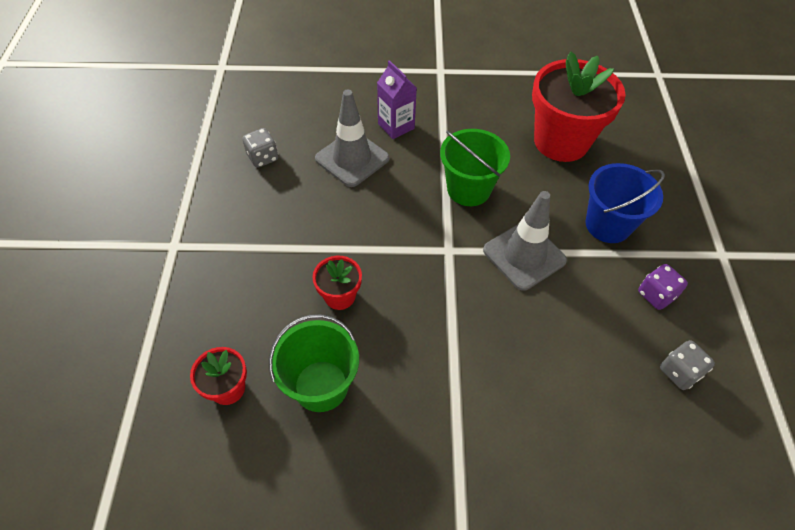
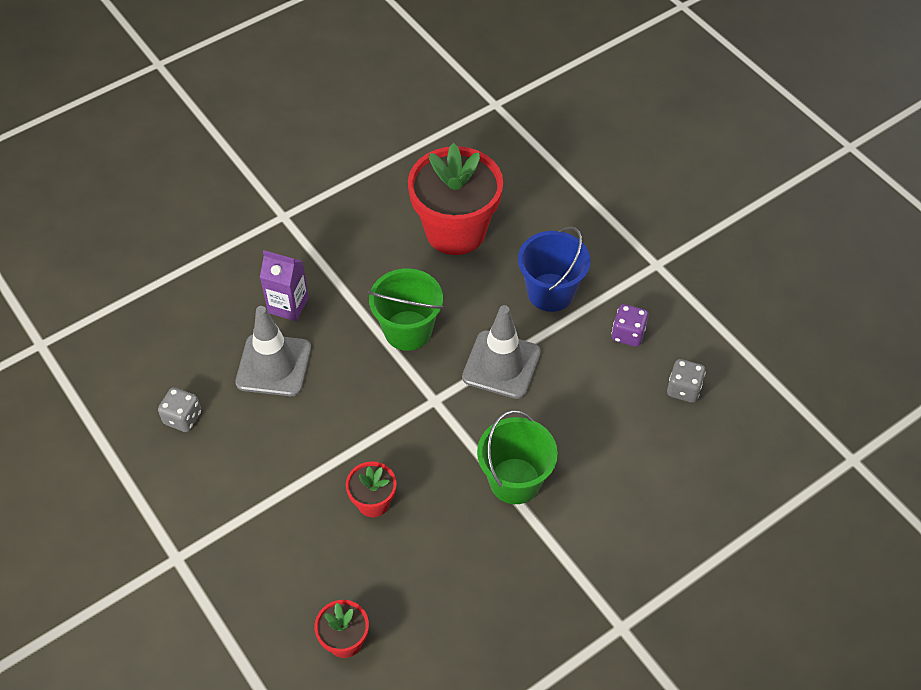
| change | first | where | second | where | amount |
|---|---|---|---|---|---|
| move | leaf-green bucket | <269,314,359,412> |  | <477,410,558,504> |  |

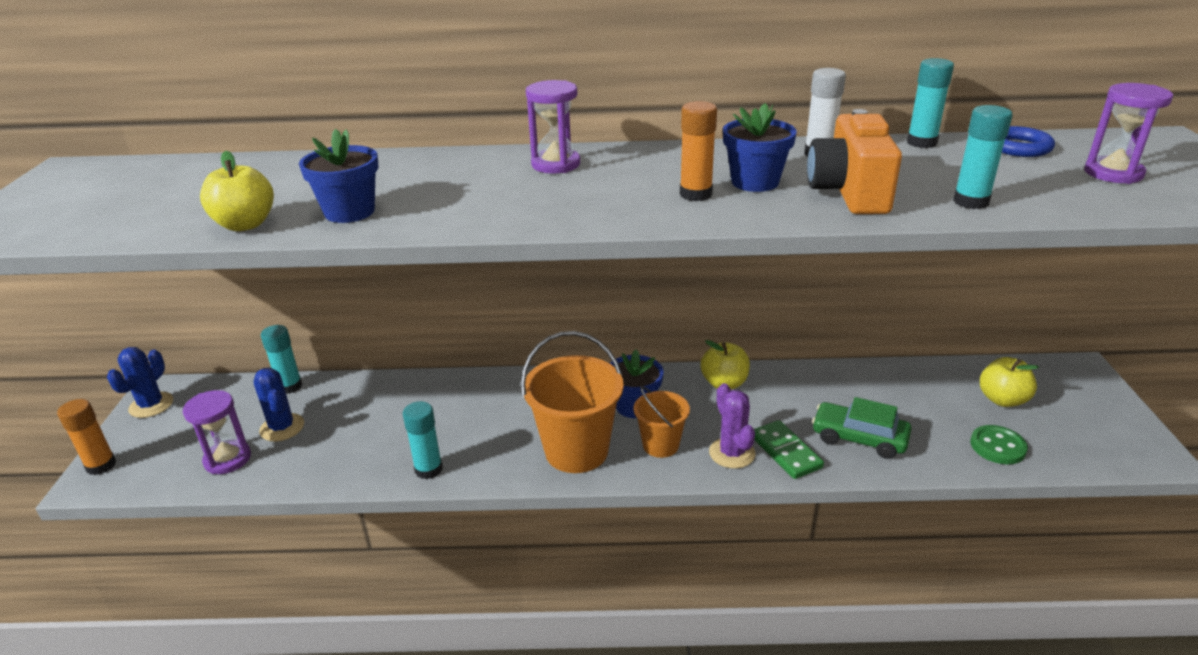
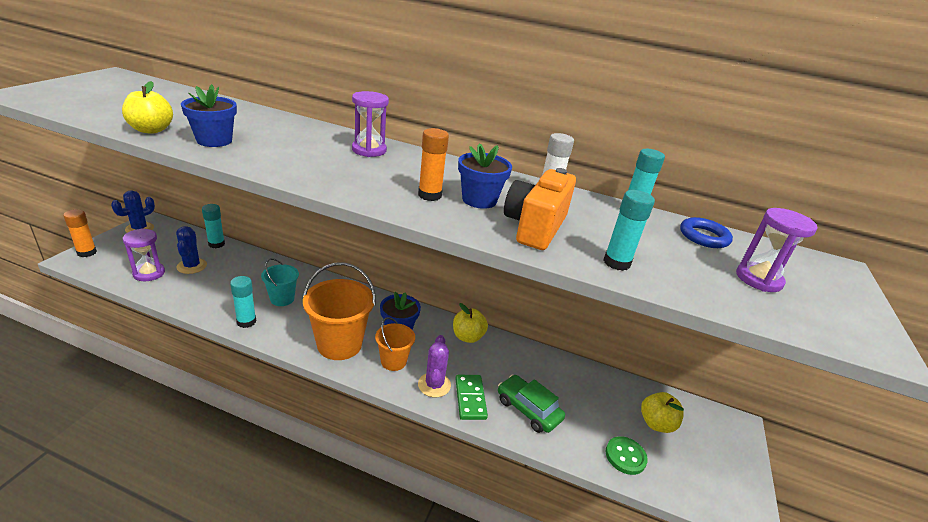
| change | first | where | second | where | amount |
|---|---|---|---|---|---|
| insert |  |  | turquoise bucket | <261,258,299,306> |  |

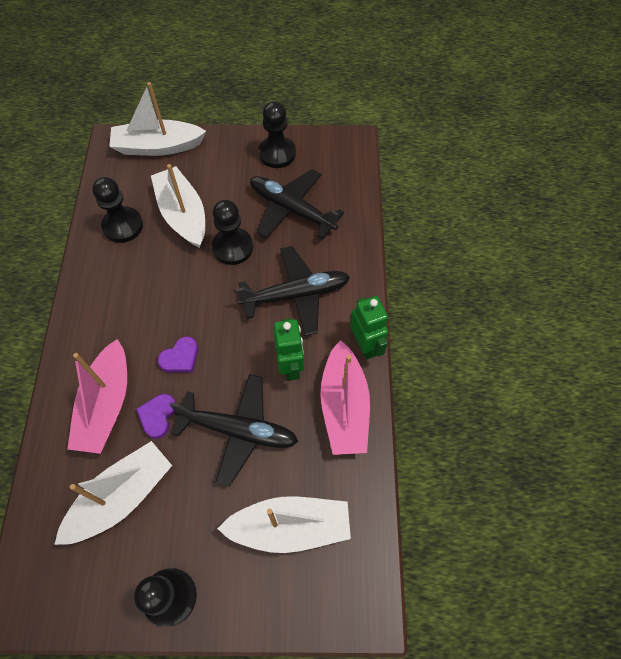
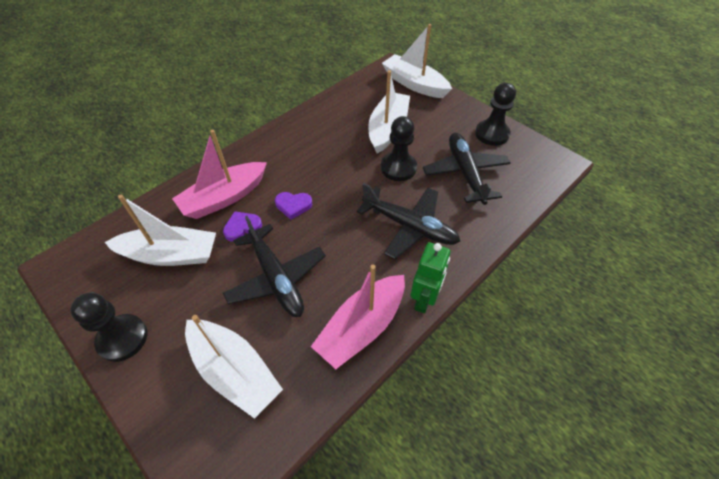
| change | first | where | second | where | amount |
|---|---|---|---|---|---|
| delete | black game pawn | <92,177,143,243> |  |  |  |
| delete | leaf-green toy robot | <273,318,304,381> |  |  |  |

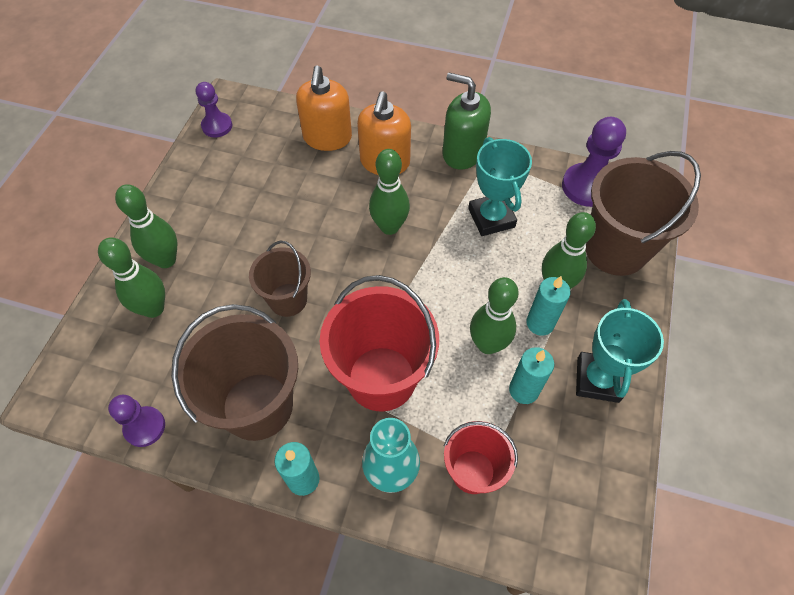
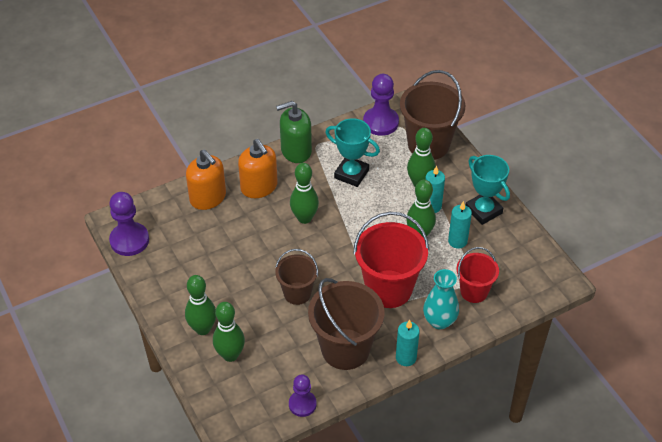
| change | first | where | second | where | amount |
|---|---|---|---|---|---|
| resize | violet game pawn | <196,82,232,137> |  | <109,192,149,256> | x1.56 |

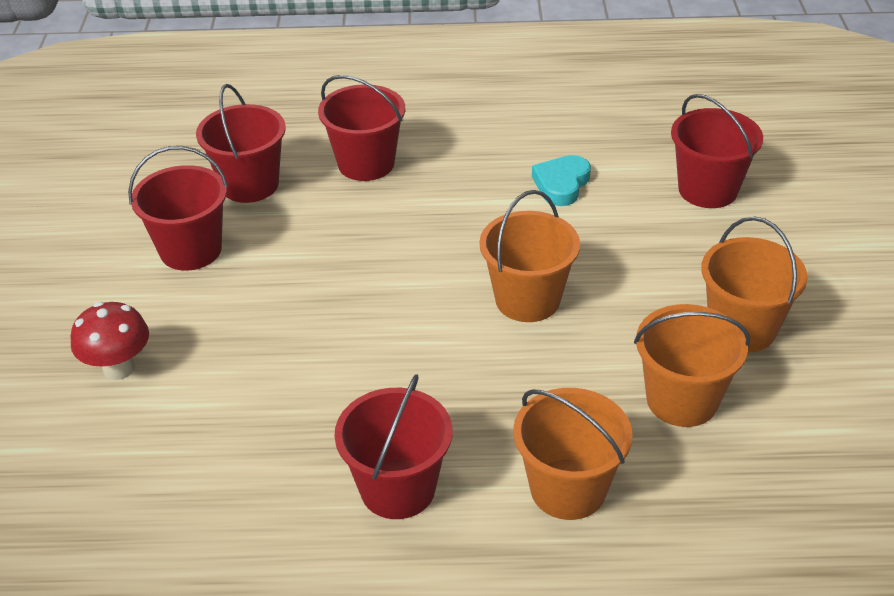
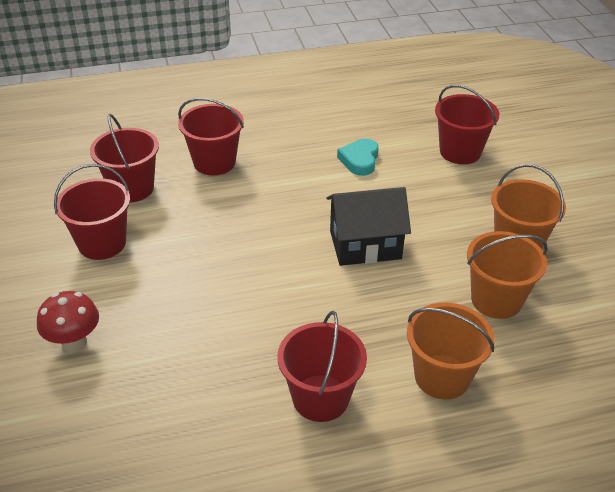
| change | first | where | second | where | amount |
|---|---|---|---|---|---|
| replace | bright orange bucket | <480,190,580,322> | black toy house | <326,187,411,266> |  |

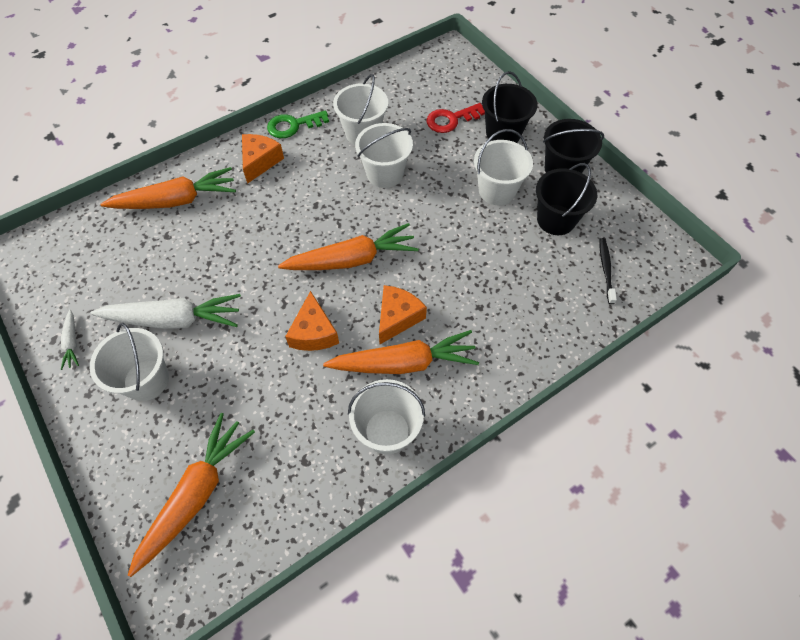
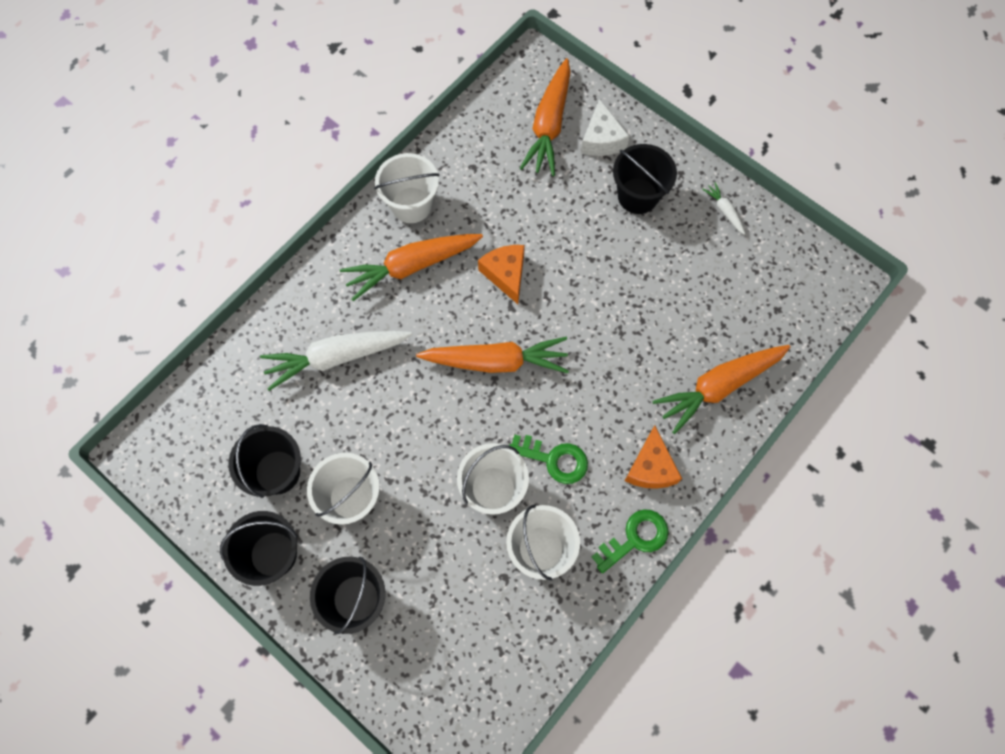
| change | first | where | second | where | amount |
|---|---|---|---|---|---|
| move | snow-white root vegetable | <91,294,241,329> |  | <260,331,412,391> |  |
| rotate | bright orange root vegetable | <278,223,419,270> |  | <416,337,569,373> | 150 degrees counterclockwise |
| insert |  |  | leaf-green key | <509,434,588,484> |  |
| insert |  |  | snow-white cheese | <581,99,630,156> |  |
| recolor | snow-white bucket | <90,323,169,401> | black bucket | <613,144,677,214> |  |
| delete | bright orange cheese | <379,285,427,344> |  |  |  |
| delete | red key | <427,103,485,133> |  |  |  |
| delete | black toothbrush | <599,238,617,304> |  |  |  |

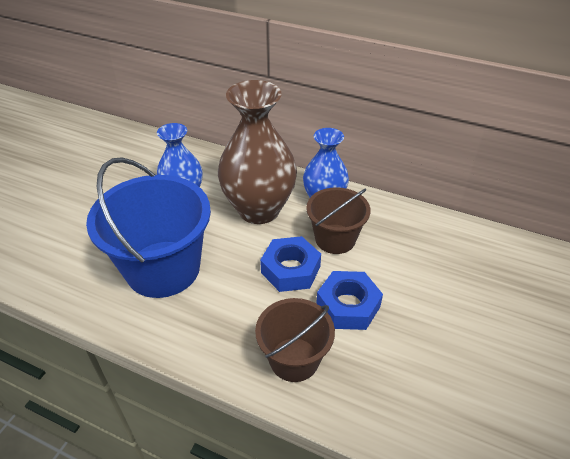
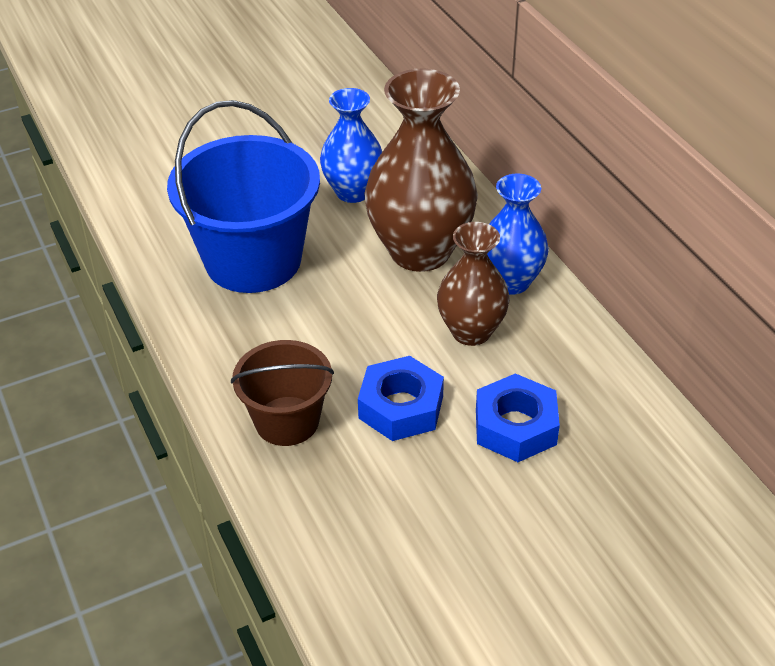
| change | first | where | second | where | amount |
|---|---|---|---|---|---|
| replace | dark brown bucket | <306,187,371,254> | dark brown vase | <437,222,510,346> |  |
| move | blue nut | <260,236,321,292> |  | <476,373,560,462> |  |

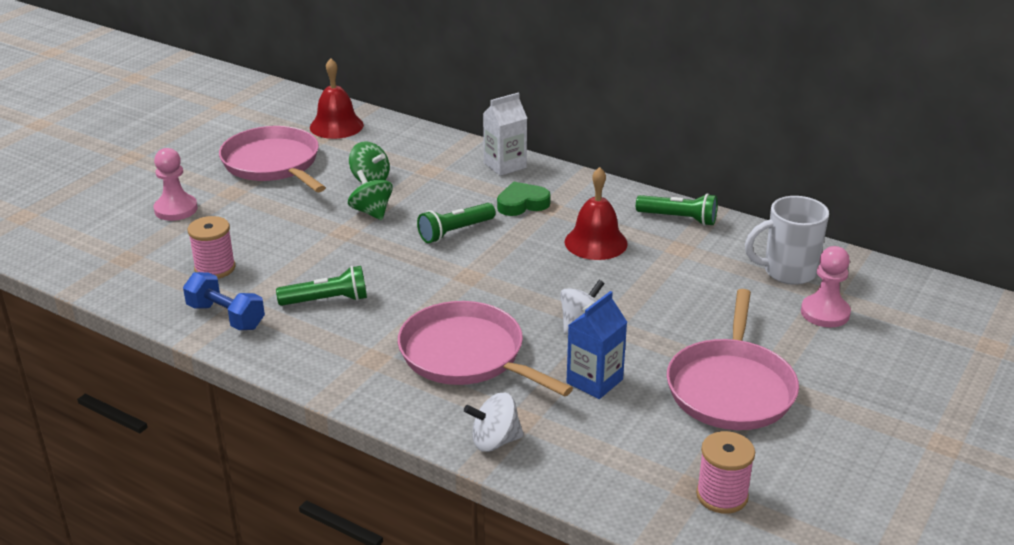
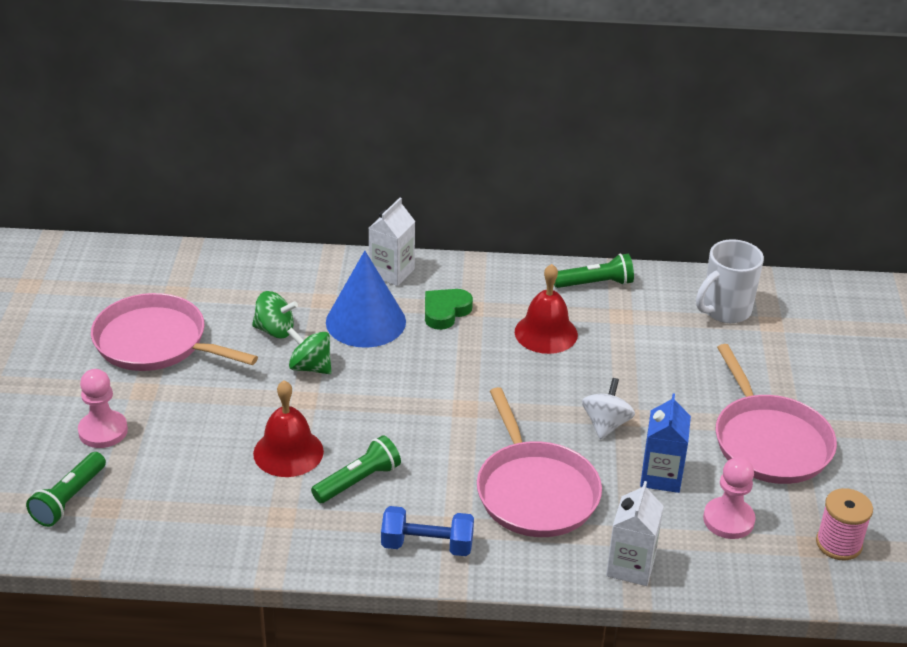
| change | first | where | second | where | amount |
|---|---|---|---|---|---|
| move | leaf-green pocket torch | <417,203,496,243> |  | <26,452,106,527> |  |
| move | red bell | <310,58,364,139> |  | <253,380,324,477> |  |
| insert |  |  | blue cone shape | <326,251,406,348> |  |
| move | blue dumbbell | <183,272,265,330> |  | <381,506,474,556> |  |
| rotate | rose-pink frying pan | <398,301,573,396> |  | <477,387,602,537> | 120 degrees counterclockwise |
| replace | snow-white whirligig | <464,393,524,452> | snow-white juice carton | <606,481,664,586> |  |
| move | rose-pink game pawn | <801,246,851,327> |  | <703,457,756,539> |  |
| delete | rose-pink bobbin | <188,216,235,279> |  |  |  |

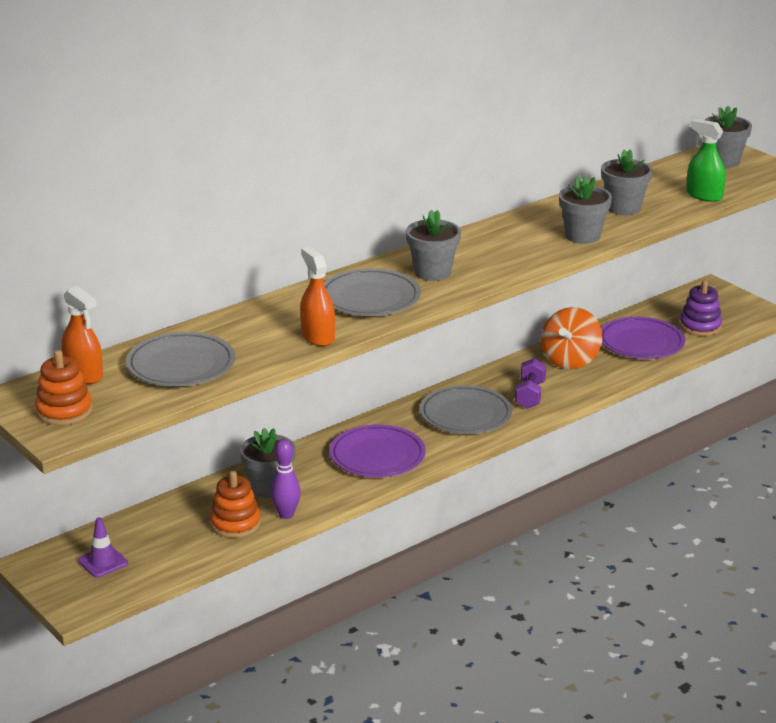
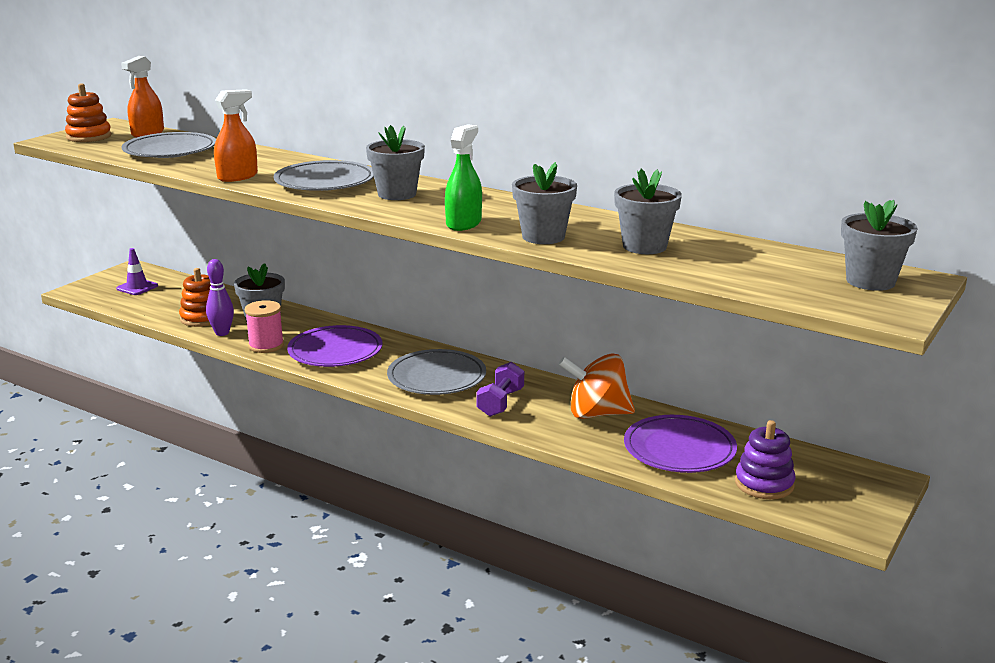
| change | first | where | second | where | amount |
|---|---|---|---|---|---|
| insert |  |  | rose-pink bobbin | <245,300,284,353> |  |
| move | leaf-green spray bottle | <686,119,726,202> |  | <445,124,482,231> |  |
| rotate | violet dumbbell | <515,358,546,409> |  | <476,362,524,417> | 60 degrees counterclockwise |

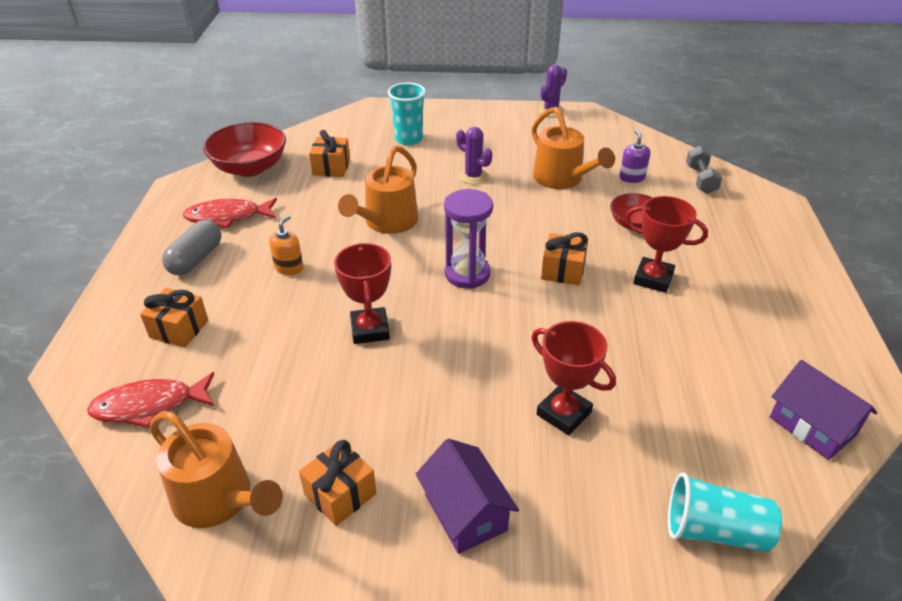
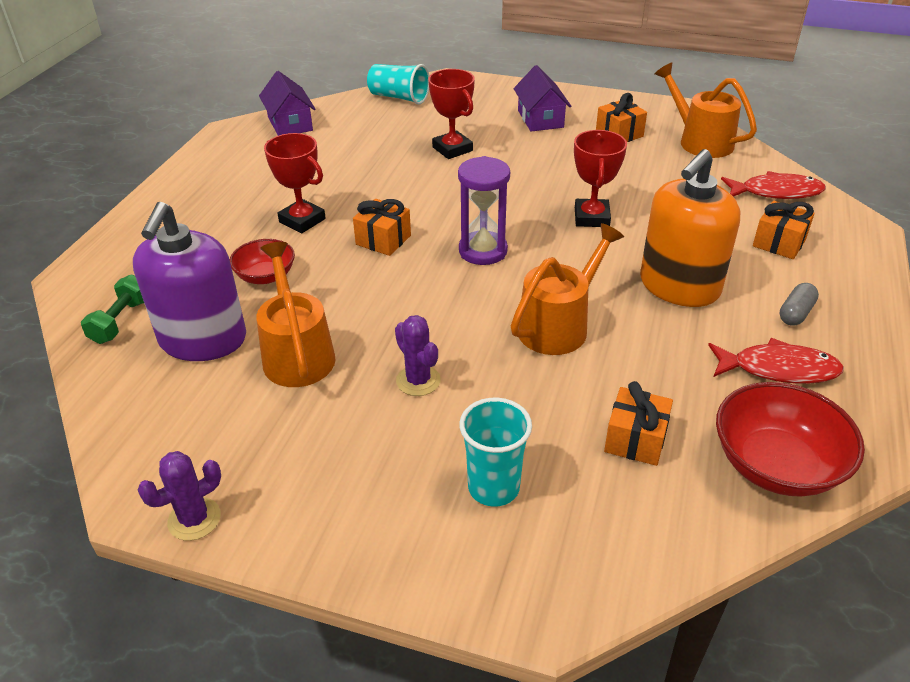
| change | first | where | second | where | amount |
|---|---|---|---|---|---|
| recolor | grey dumbbell | <686,146,722,194> | leaf-green dumbbell | <81,275,144,344> |  |
| resize | violet pump bottle | <619,129,650,183> |  | <133,202,246,361> | x2.37 |
| resize | bright orange pump bottle | <269,215,303,275> |  | <640,149,740,307> | x2.37 |
| resize | grey pill | <162,220,221,276> |  | <779,283,819,326> | x0.67 |

